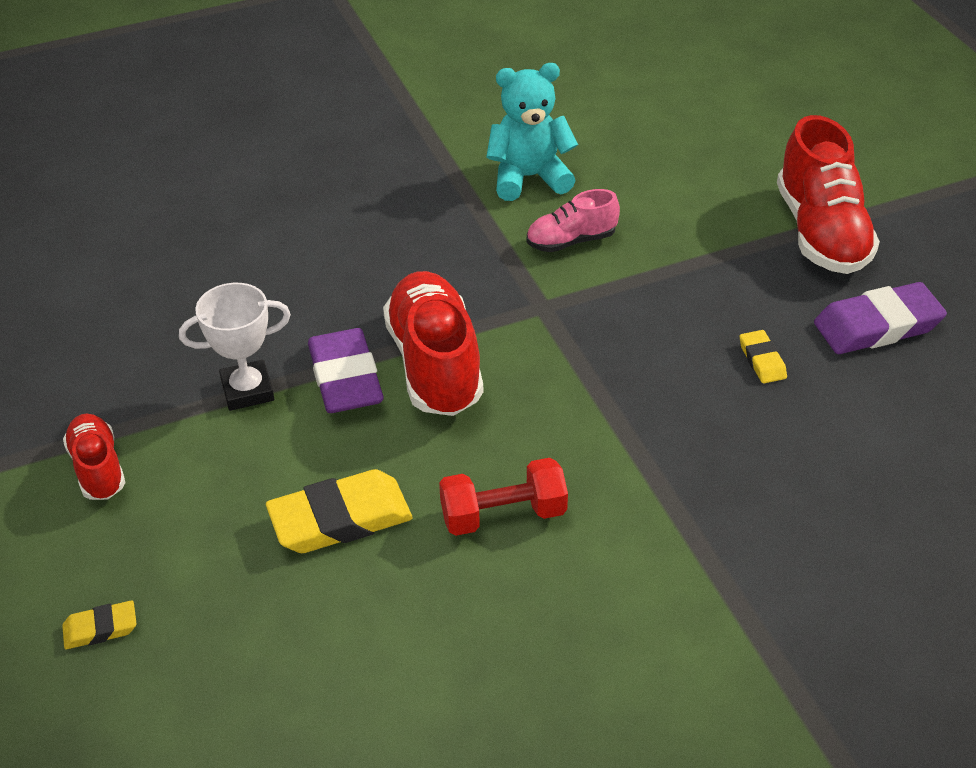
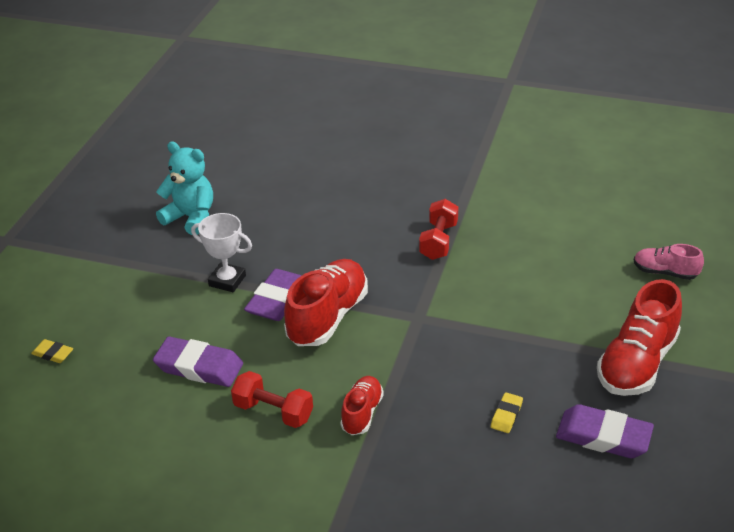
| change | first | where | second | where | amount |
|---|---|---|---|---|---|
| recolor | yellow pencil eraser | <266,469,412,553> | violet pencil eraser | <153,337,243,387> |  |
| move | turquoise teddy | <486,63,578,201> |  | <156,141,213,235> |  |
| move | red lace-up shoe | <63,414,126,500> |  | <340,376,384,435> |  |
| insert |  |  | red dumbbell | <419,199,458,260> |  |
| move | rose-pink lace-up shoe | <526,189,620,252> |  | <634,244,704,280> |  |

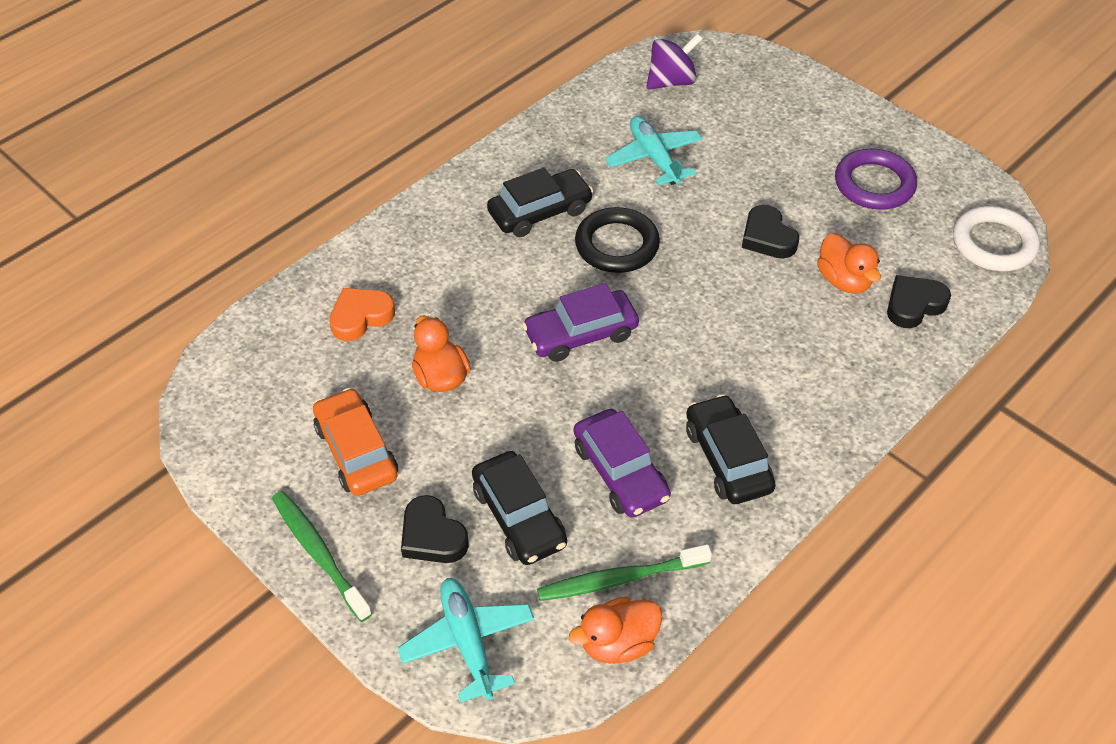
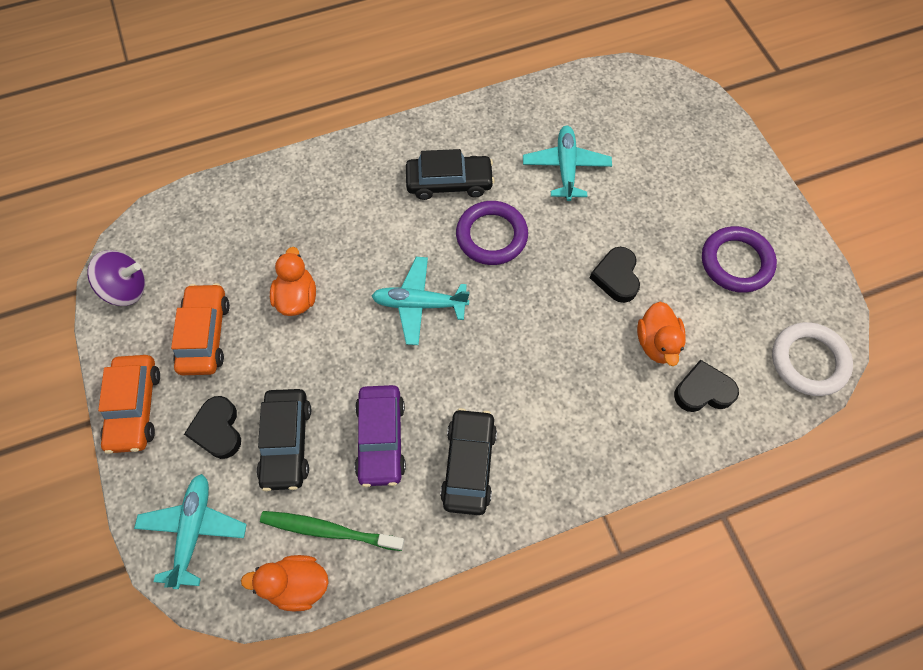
| change | first | where | second | where | amount |
|---|---|---|---|---|---|
| move | violet whirligig | <646,33,702,90> |  | <87,250,145,306> |  |
| replace | leaf-green toothbrush | <272,491,372,622> | bright orange car | <98,355,160,454> |  |
| replace | violet car | <522,283,639,362> | turquoise toy plane | <372,257,469,345> |  |
| recolor | black torus | <575,207,660,273> | violet torus | <456,201,528,265> |  |
| delete | bright orange heart | <329,288,395,341> |  |  |  |

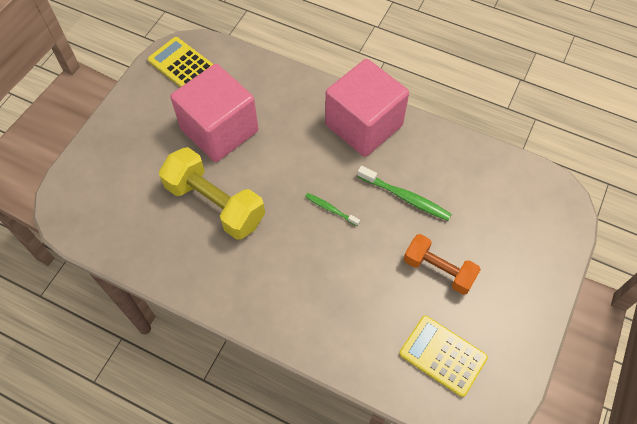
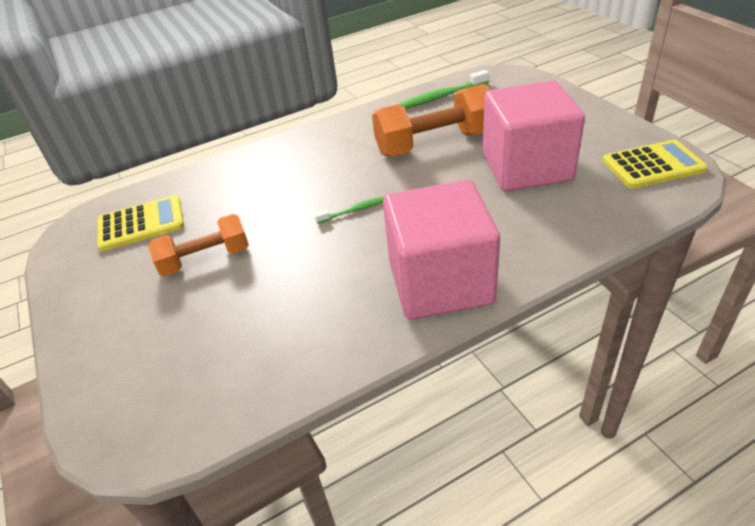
| change | first | where | second | where | amount |
|---|---|---|---|---|---|
| recolor | yellow dumbbell | <159,147,265,240> | bright orange dumbbell | <372,84,490,156> |  |
| move | leaf-green toothbrush | <357,166,452,221> |  | <399,70,489,109> |  |

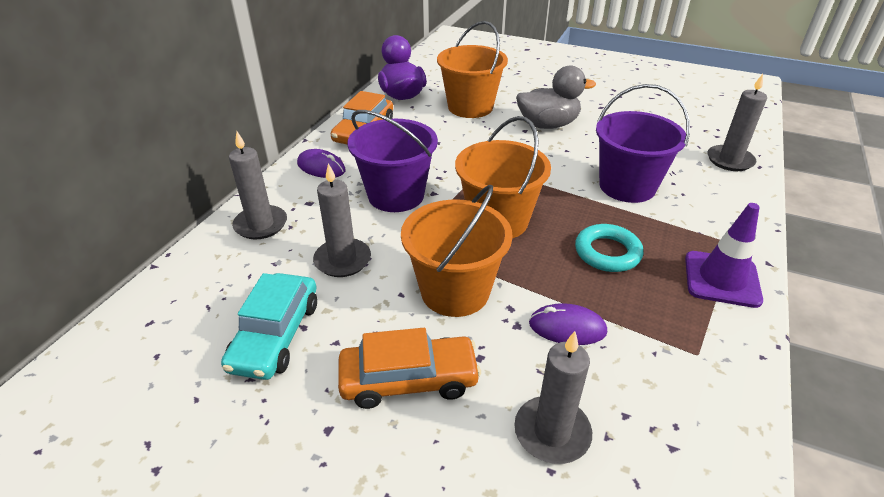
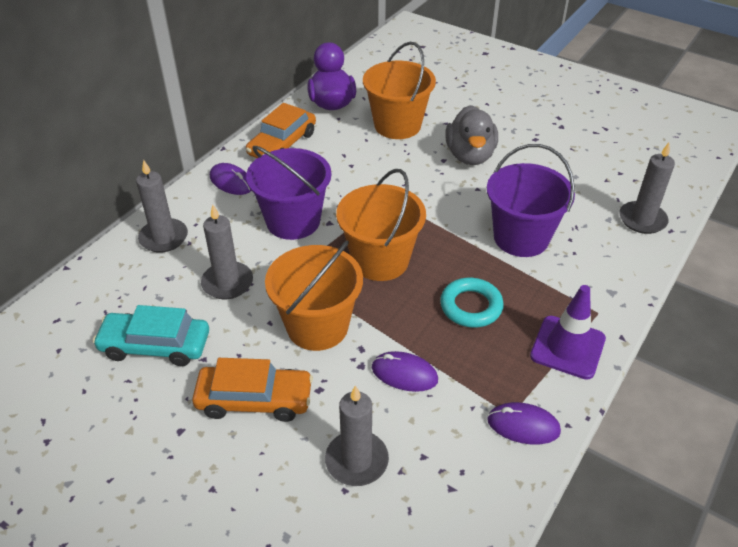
| change | first | where | second | where | amount |
|---|---|---|---|---|---|
| rotate | turquoise car | <221,273,317,380> |  | <93,305,209,366> | 75 degrees clockwise |
| rotate | grey toy duck | <516,66,596,129> |  | <445,105,498,165> | 90 degrees clockwise |
| insert |  |  | violet computer mouse | <487,402,561,444> |  |

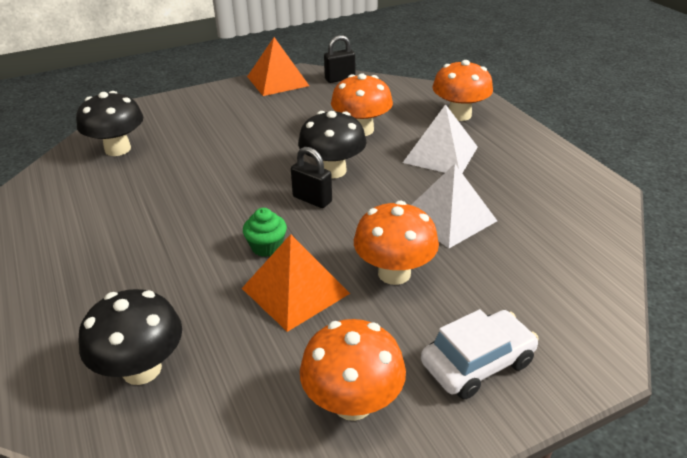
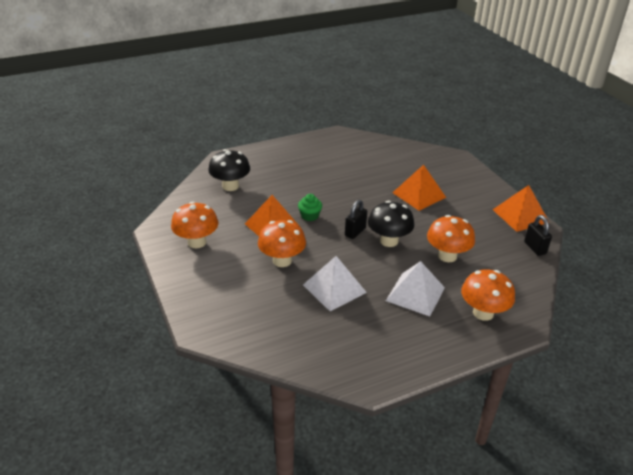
| change | first | where | second | where | amount |
|---|---|---|---|---|---|
| insert |  |  | bright orange pyramid shape | <393,165,446,211> |  |
| delete | black mushroom | <76,91,143,156> |  |  |  |
| delete | snow-white car | <421,309,539,399> |  |  |  |

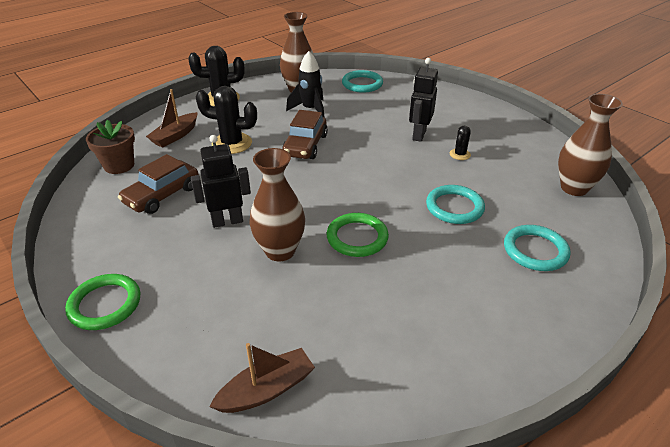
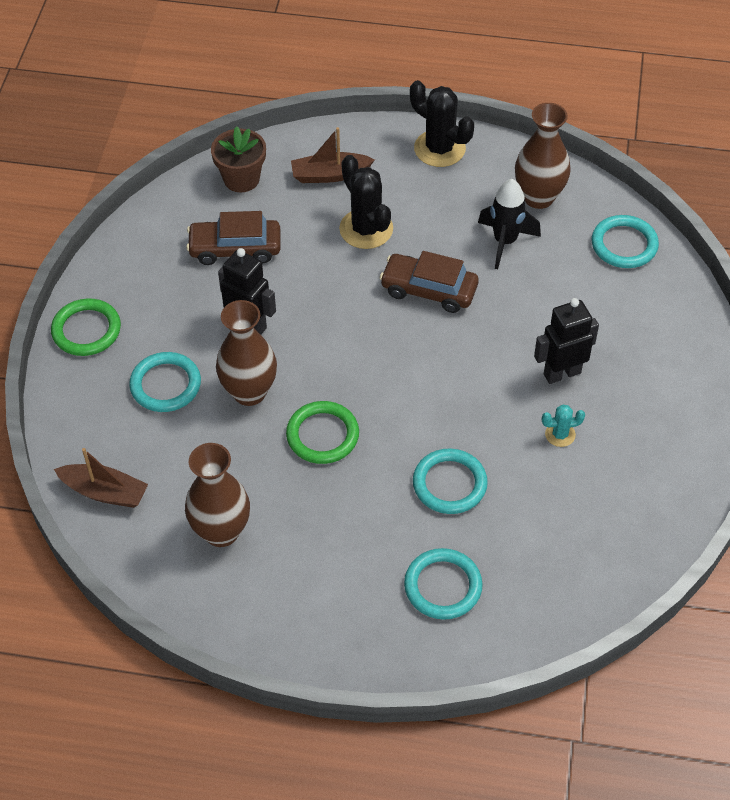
| change | first | where | second | where | amount |
|---|---|---|---|---|---|
| insert |  |  | turquoise torus | <129,352,201,412> |  |
| move | dark brown vase | <558,94,623,196> |  | <185,443,250,547> |  |
| rotate | dark brown car | <282,110,328,159> |  | <380,251,479,313> | 45 degrees clockwise |
| recolor | black saguaro cactus | <450,126,471,160> | turquoise saguaro cactus | <542,405,585,447> |  |

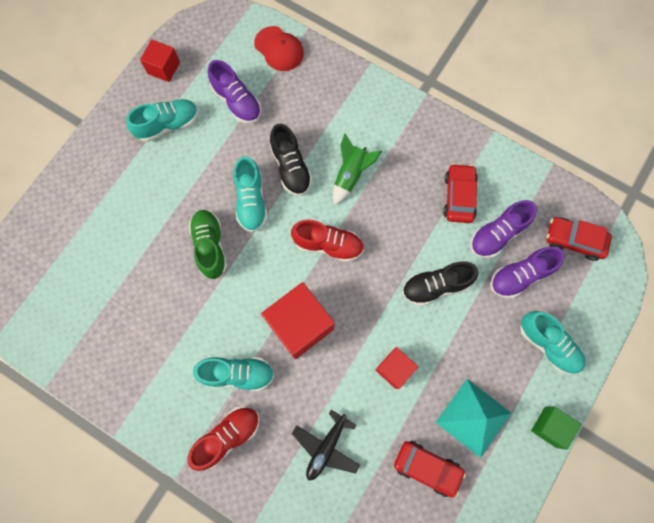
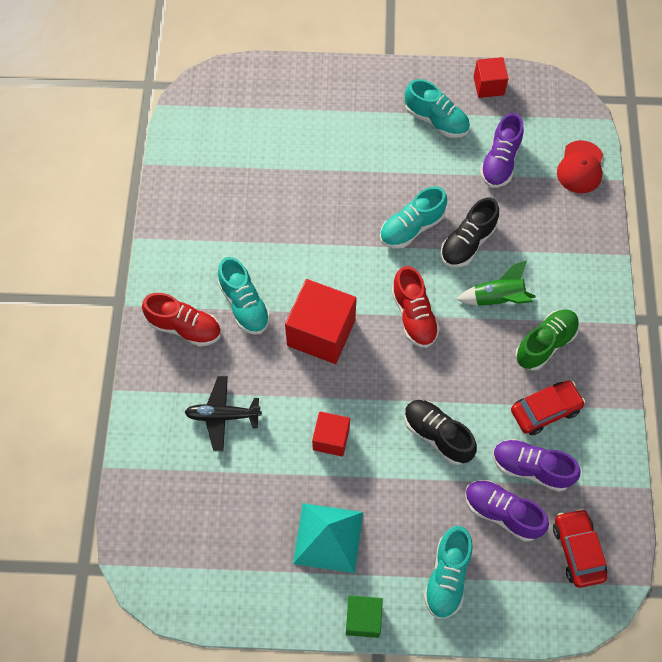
| change | first | where | second | where | amount |
|---|---|---|---|---|---|
| move | leaf-green lace-up shoe | <189,210,227,279> |  | <515,309,579,371> |  |
| delete | red car | <394,441,466,498> |  |  |  |

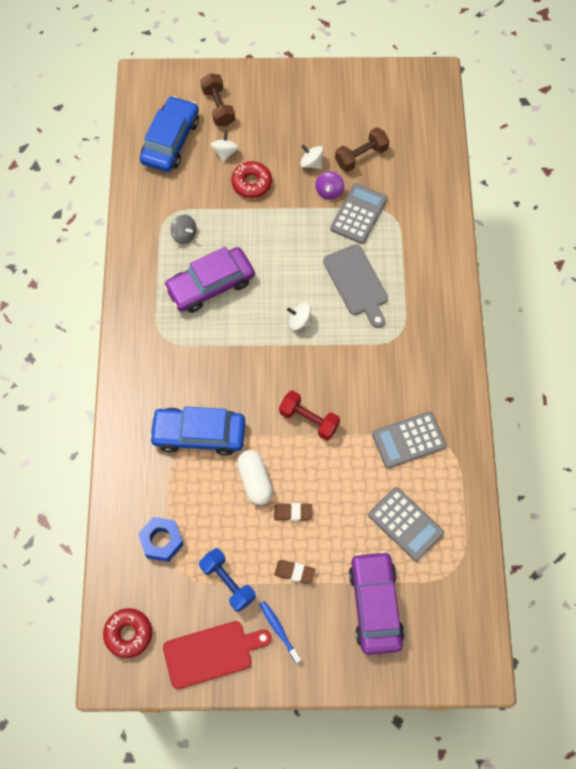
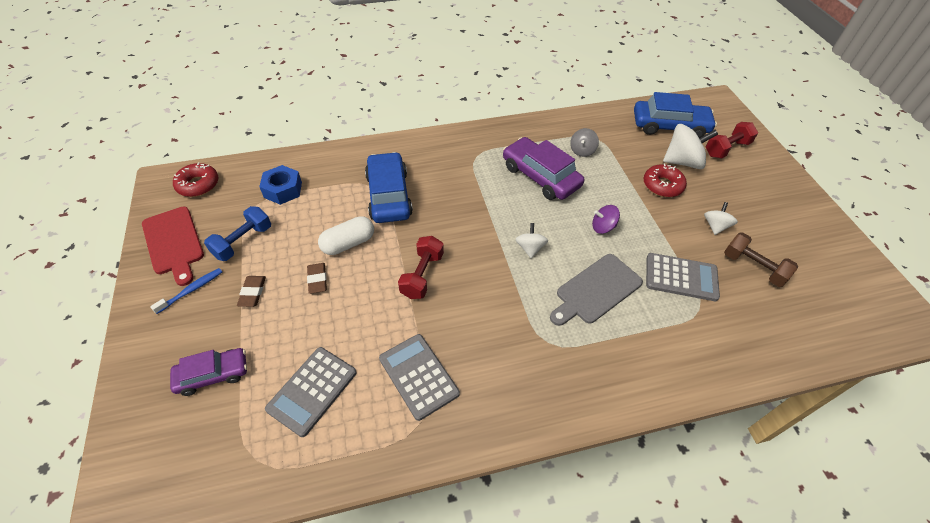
| change | first | where | second | where | amount |
|---|---|---|---|---|---|
| resize | violet car | <349,551,405,655> |  | <170,348,247,396> | x0.62 |
| move | violet whirligig | <315,171,344,200> |  | <592,205,620,234> |  |
| resize | snow-white whirligig | <211,131,239,162> |  | <663,124,718,169> | x1.79 |
| recolor | dark brown dumbbell | <200,73,235,126> | red dumbbell | <705,122,758,159> |  |

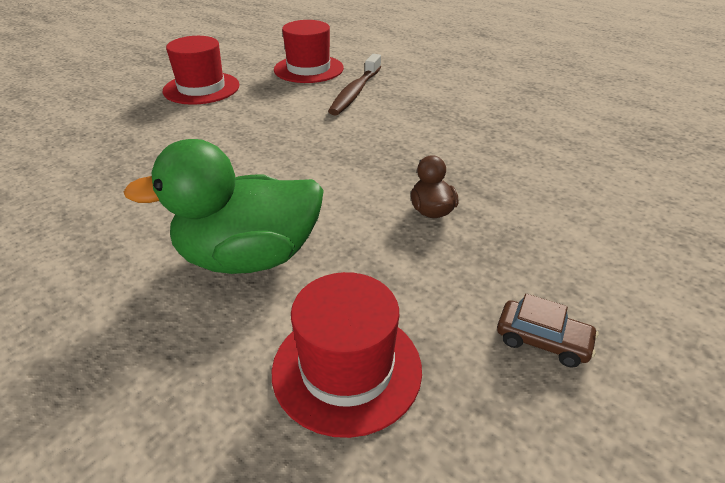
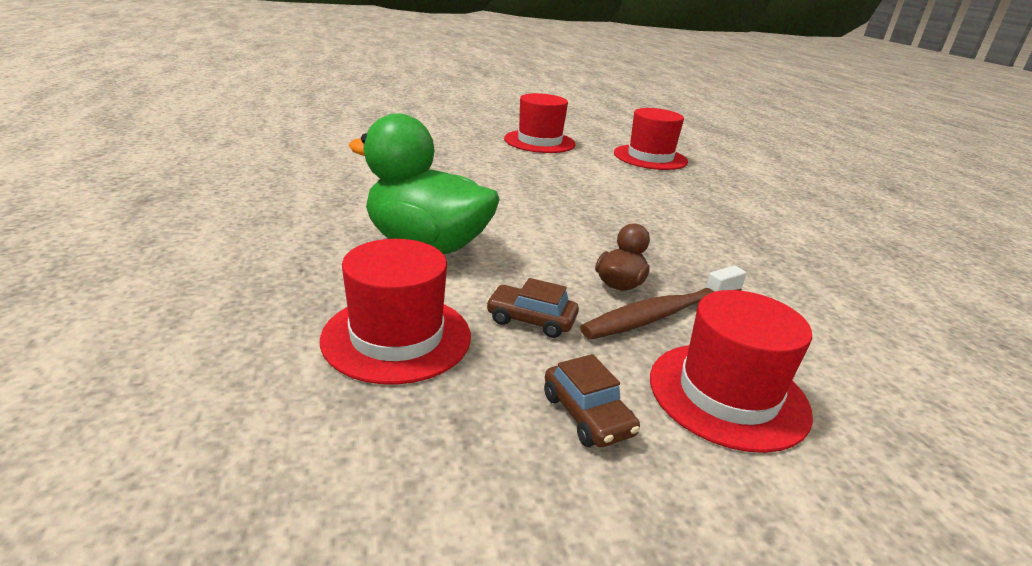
| change | first | where | second | where | amount |
|---|---|---|---|---|---|
| insert |  |  | dark brown car | <486,278,579,338> |  |
| move | dark brown toothbrush | <328,54,381,116> |  | <580,266,746,339> |  |
| insert |  |  | red hat | <650,290,813,453> |  |

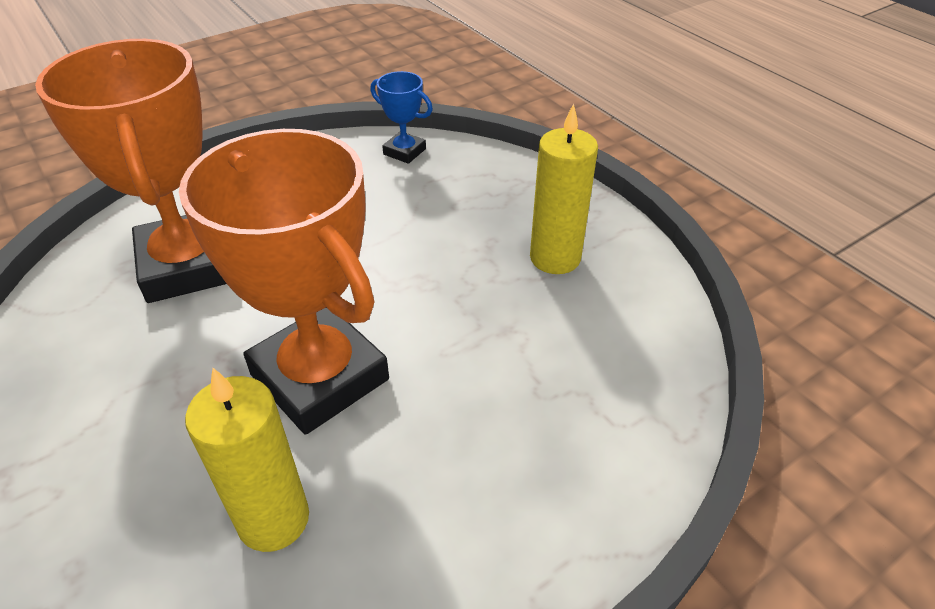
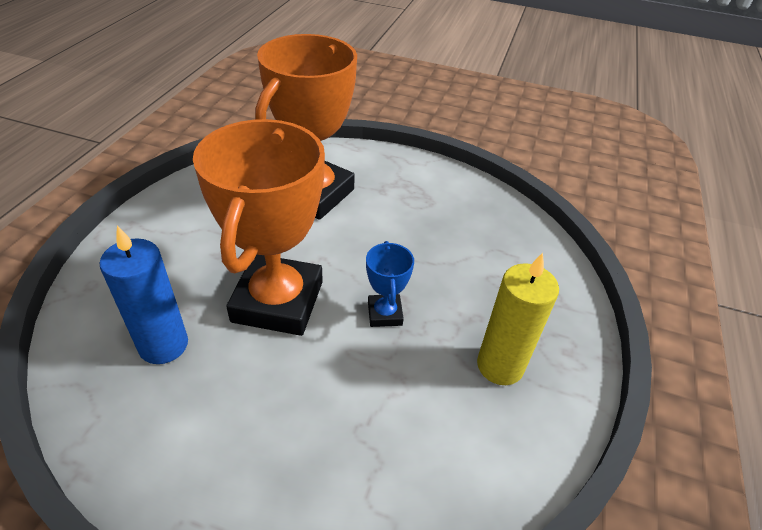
| change | first | where | second | where | amount |
|---|---|---|---|---|---|
| recolor | yellow candle | <185,368,309,552> | blue candle | <99,225,188,364> |  |
| move | blue trophy | <370,71,433,164> |  | <366,241,414,327> |  |

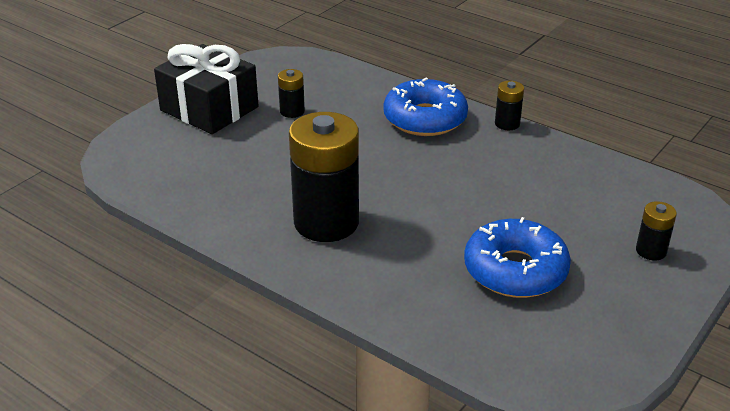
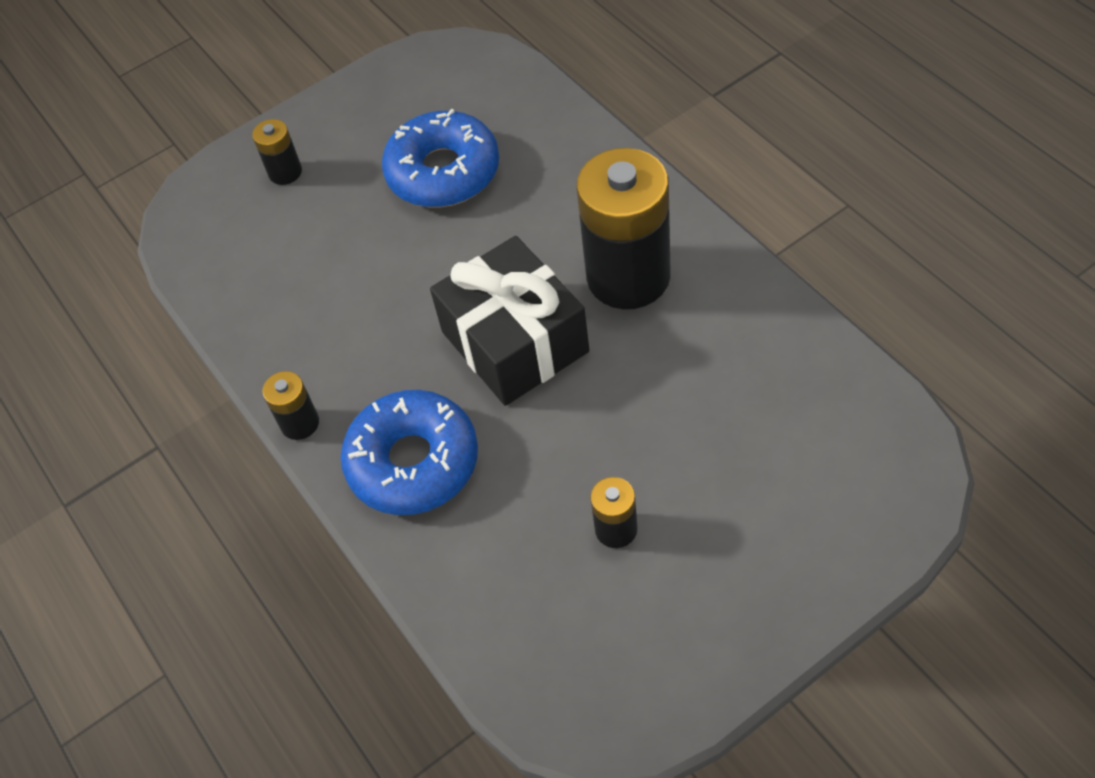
| change | first | where | second | where | amount |
|---|---|---|---|---|---|
| move | black present | <154,44,259,134> |  | <430,236,589,406> |  |

